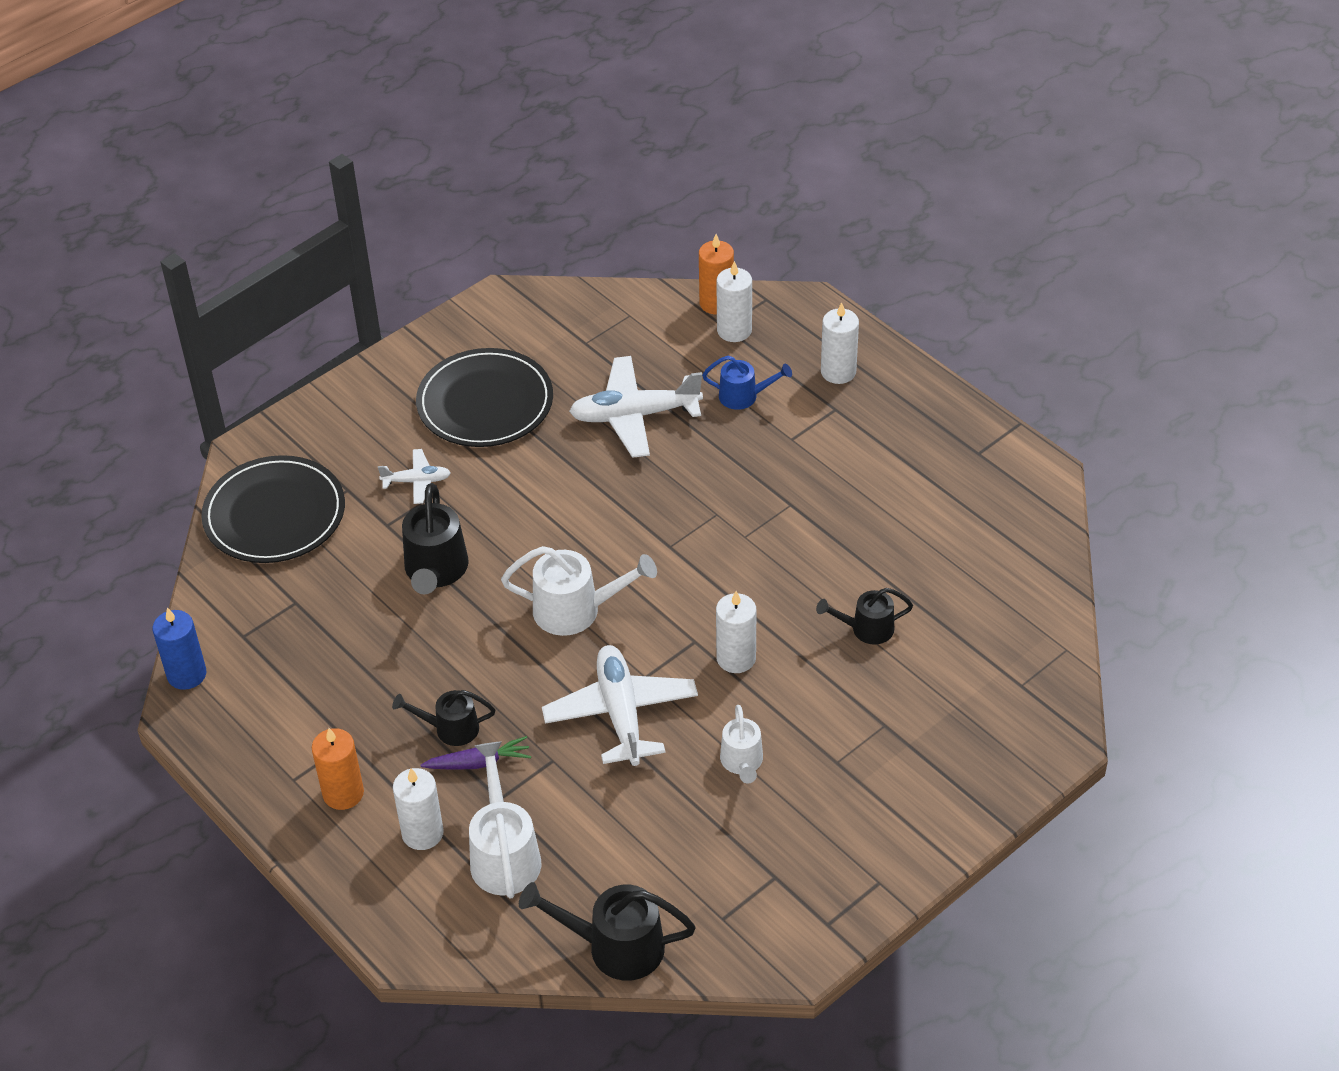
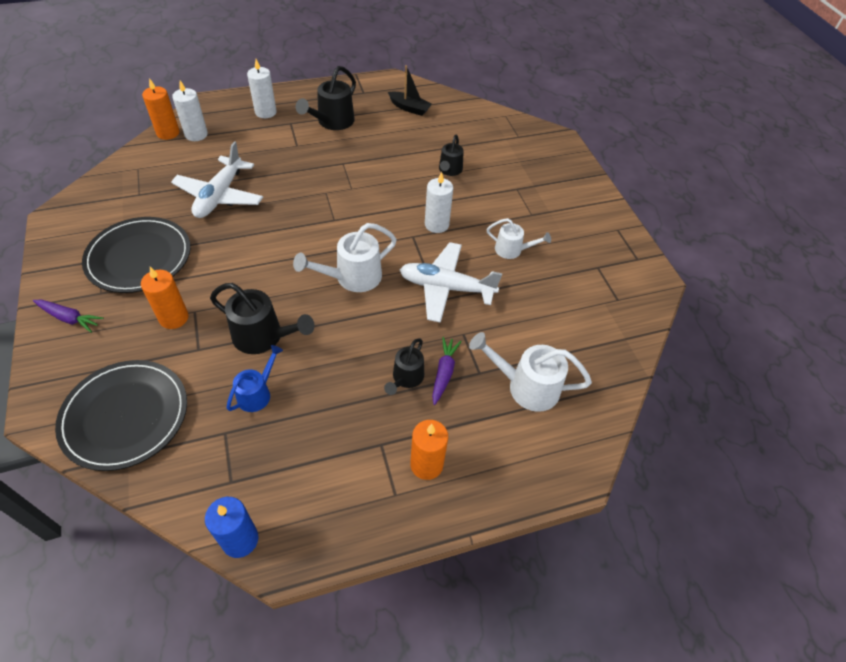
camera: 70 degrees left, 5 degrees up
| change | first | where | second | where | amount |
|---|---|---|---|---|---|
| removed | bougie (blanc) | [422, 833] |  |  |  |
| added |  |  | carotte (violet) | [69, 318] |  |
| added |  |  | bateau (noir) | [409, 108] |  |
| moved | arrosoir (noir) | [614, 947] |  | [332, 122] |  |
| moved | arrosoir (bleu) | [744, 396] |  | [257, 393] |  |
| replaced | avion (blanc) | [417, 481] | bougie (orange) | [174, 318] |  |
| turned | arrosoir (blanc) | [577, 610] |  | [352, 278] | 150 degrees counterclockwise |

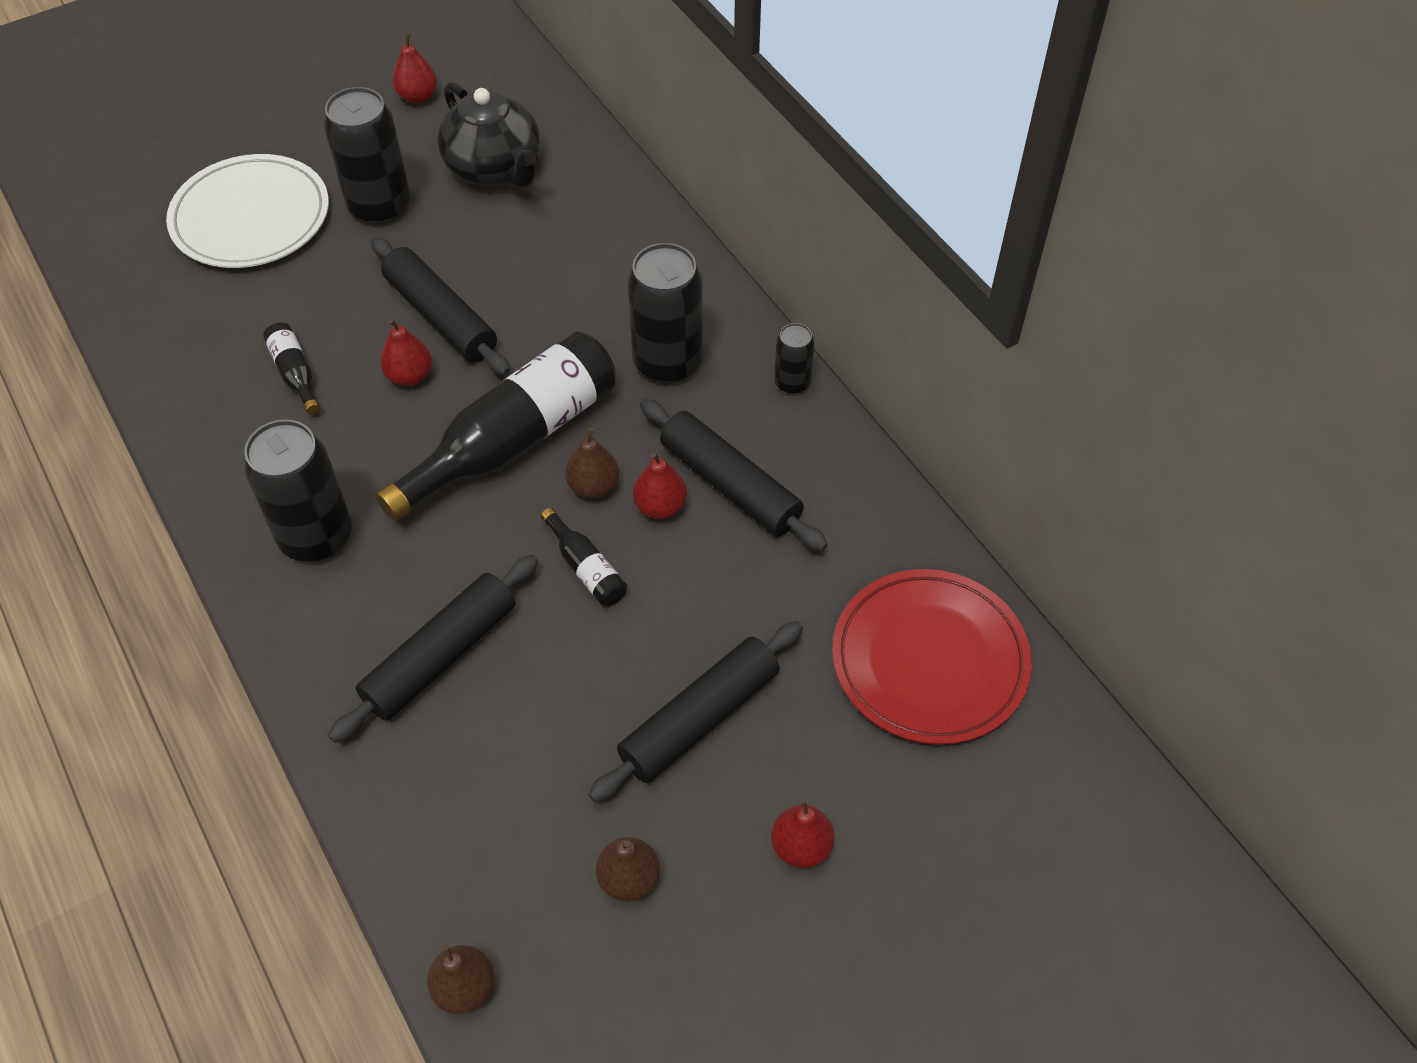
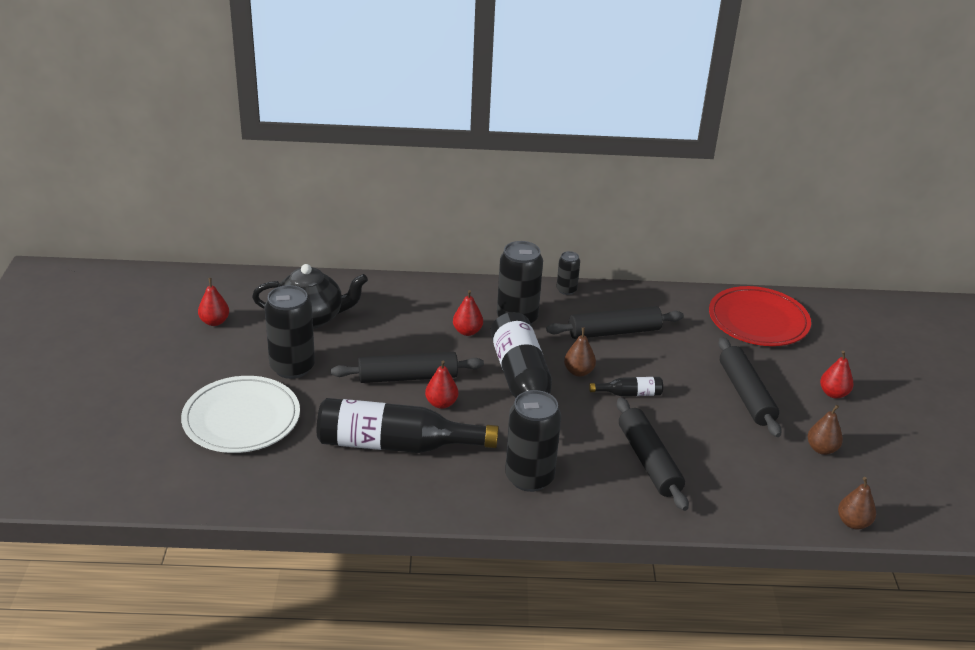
camera: 60 degrees left, 20 degrees down
| change | first | where | second | where | amount |
|---|---|---|---|---|---|
| moved | poire (rouge) | [660, 506] |  | [467, 331] |  |
| resized | bouteille (noir) | [295, 374] |  | [396, 444] | x2.28 |

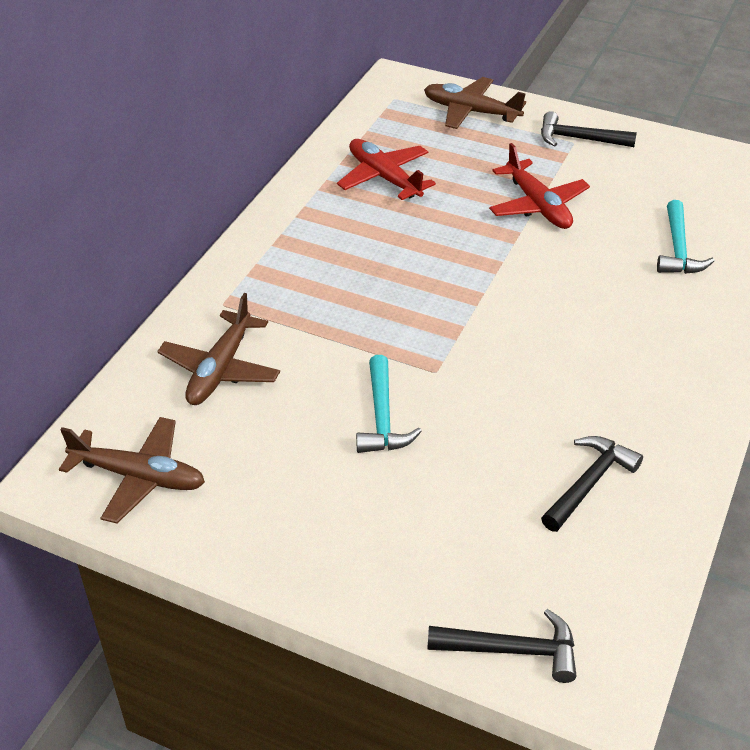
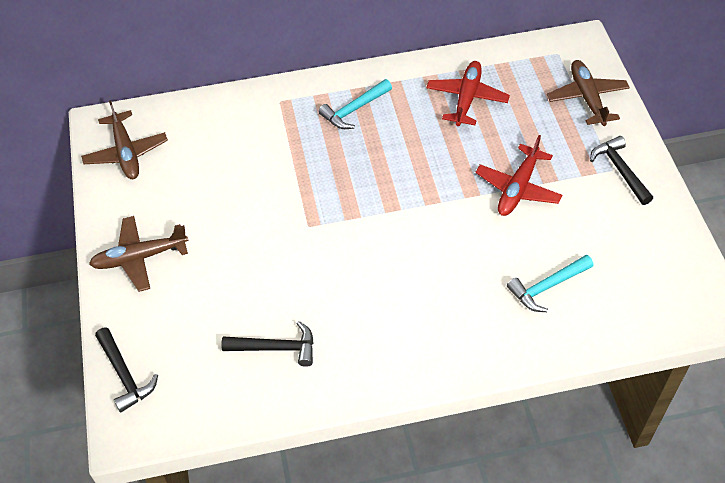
camera: 55 degrees right, 10 degrees up
| change | first | where | second | where | amount |
|---|---|---|---|---|---|
| moved | avion (marron) | [220, 369] |  | [140, 258] |  |
| moved | marteau (turquoise) | [382, 417] |  | [354, 110] |  |

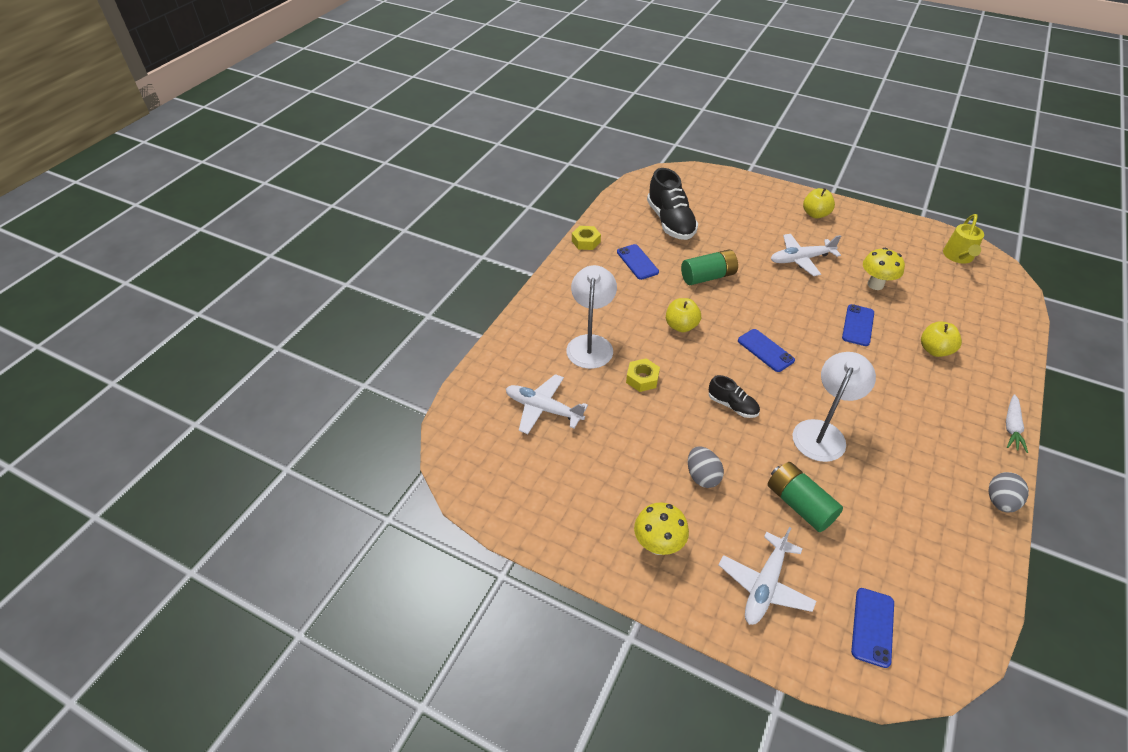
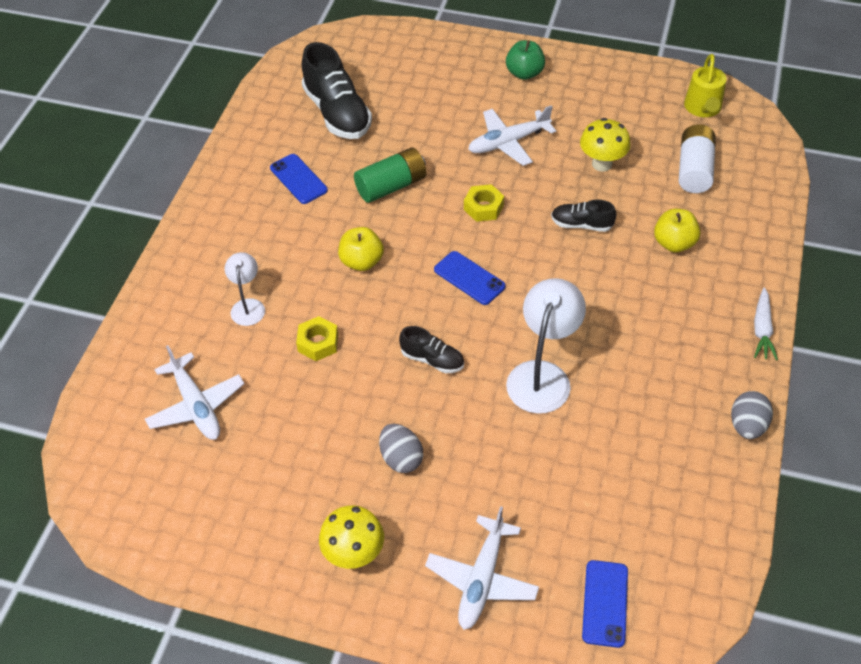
camera: 10 degrees left, 5 degrees up
| change | first | where | second | where | amount |
|---|---|---|---|---|---|
| removed | pile (vert) | [799, 504] |  |  |  |
| added |  |  | pile (blanc) | [694, 169] |  |
| moved | écrou (jaune) | [586, 241] |  | [483, 207] |  |
| replaced | téléphone (bleu) | [858, 325] | chaussure (noir) | [581, 224] |  |
| recoloured | pomme (jaune) | [815, 214] | pomme (vert) | [524, 73] |  |
| turned | avion (blanc) | [543, 409] |  | [196, 405] | 135 degrees counterclockwise |
| resized | lampe (blanc) | [590, 344] |  | [248, 306] | x0.57 |

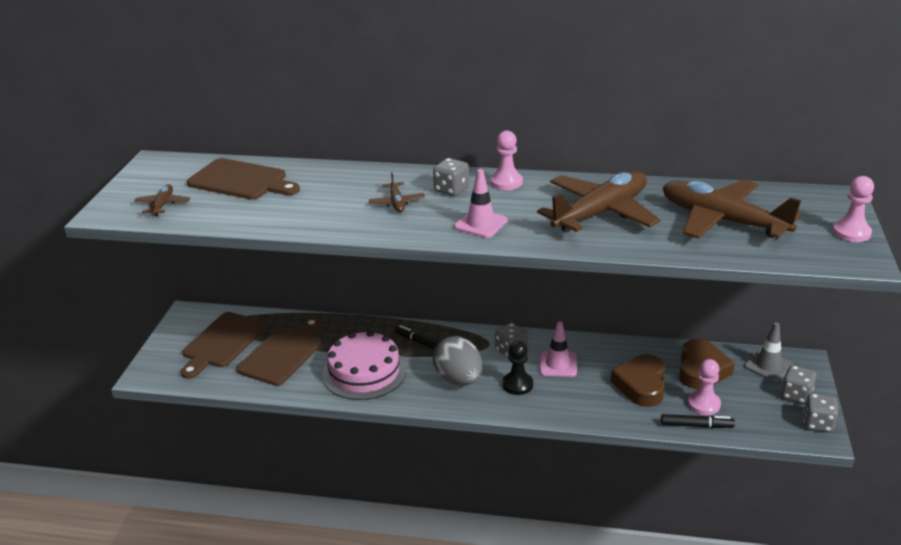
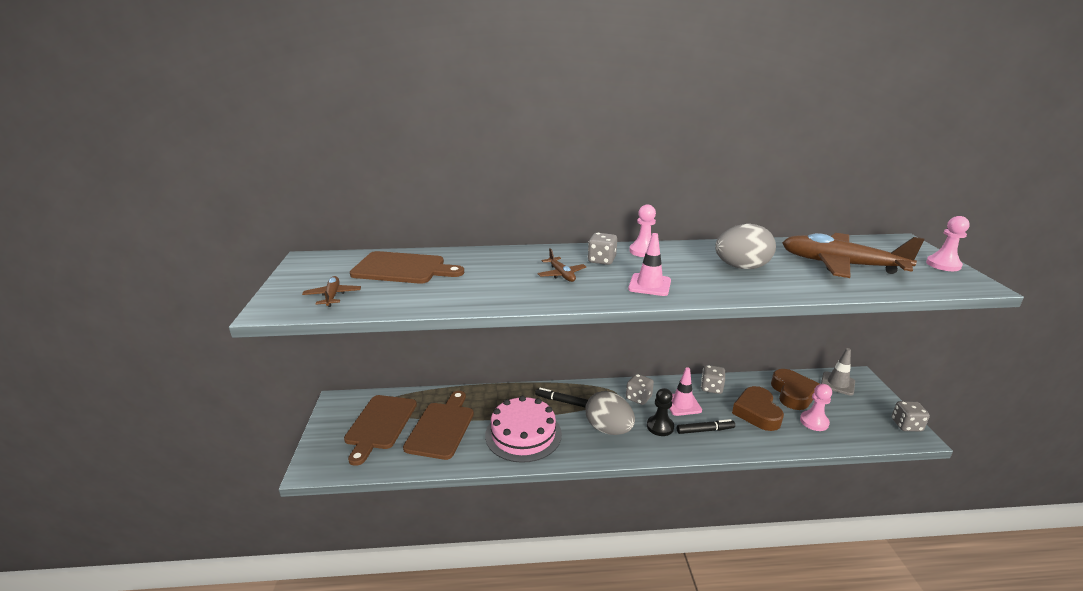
camera: 15 degrees left, 5 degrees down
| change | first | where | second | where | amount |
|---|---|---|---|---|---|
| moved | feutre (noir) | [696, 425] |  | [705, 430] |  |
| moved | dé (gris) | [796, 395] |  | [711, 388] |  |
| replaced | avion (marron) | [601, 213] | œuf (gris) | [741, 267] |  |

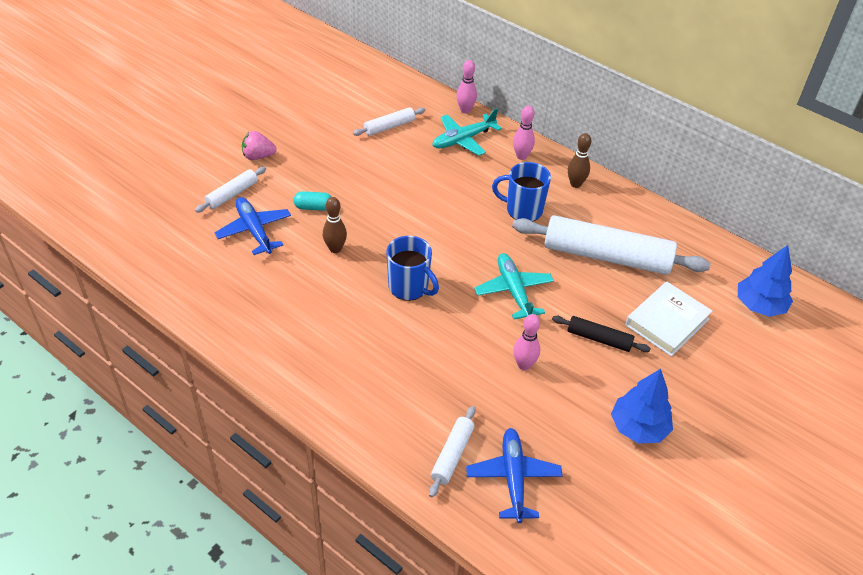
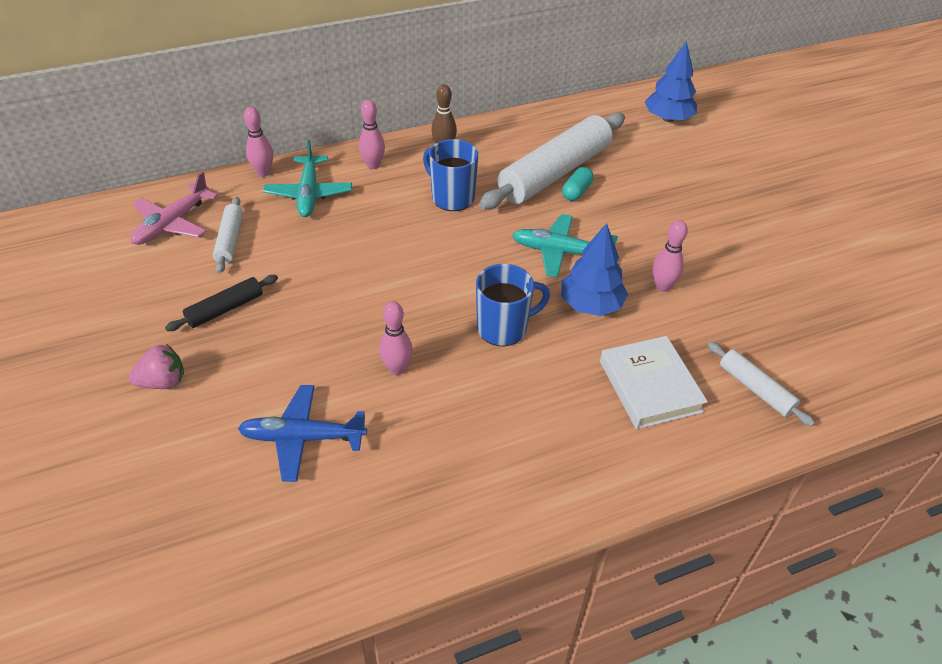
camera: 60 degrees left, 0 degrees up
| change | first | where | second | where | amount |
|---|---|---|---|---|---|
| removed | rouleau à pâtisserie (blanc) | [232, 194] |  |  |  |
| removed | avion (bleu) | [513, 478] |  |  |  |
| added |  |  | avion (rose) | [173, 223] |  |
| moved | gélule (turquoise) | [313, 207] |  | [576, 192] |  |
| moved | rouleau à pâtisserie (noir) | [599, 339] |  | [225, 309] |  |
| moved | arbre (bleu) | [638, 427] |  | [591, 304] |  |
| moved | livre (blanc) | [667, 322] |  | [649, 386] |  |
| recoloured | quille (marron) | [335, 249] | quille (rose) | [397, 368] |  |
| turned | fraise (rose) | [258, 156] |  | [163, 382] | 135 degrees counterclockwise |
| turned | tasse (bleu) | [523, 210] |  | [452, 197] | 90 degrees clockwise |

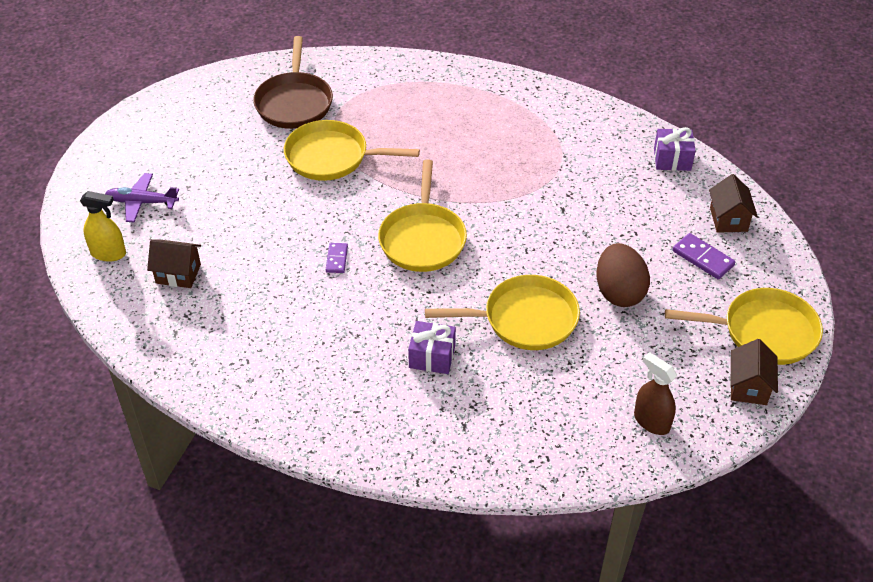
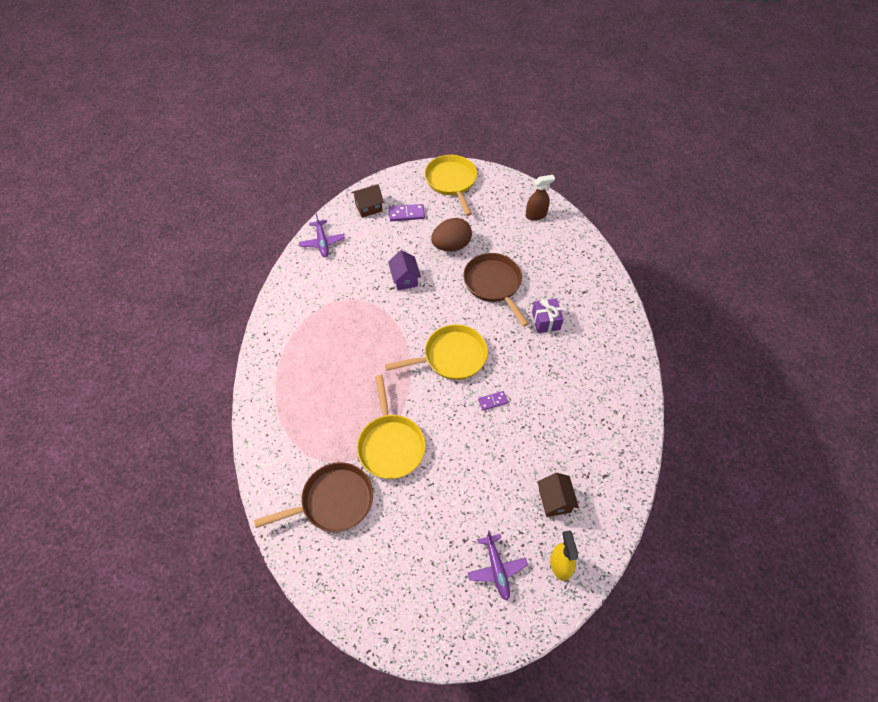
camera: 110 degrees left, 10 degrees up
| change | first | where | second | where | amount |
|---|---|---|---|---|---|
| removed | maison (marron) | [748, 387] |  |  |  |
| added |  |  | maison (violet) | [405, 279] |  |
| replaced | cadeau (violet) | [672, 159] | avion (violet) | [322, 242] |  |
| recoloured | poêle (jaune) | [524, 319] | poêle (marron) | [494, 284] |  |
| turned | vaporisateur (marron) | [651, 421] |  | [536, 215] | 135 degrees counterclockwise |
| turned | domino (violet) | [703, 258] |  | [406, 214] | 60 degrees clockwise |

